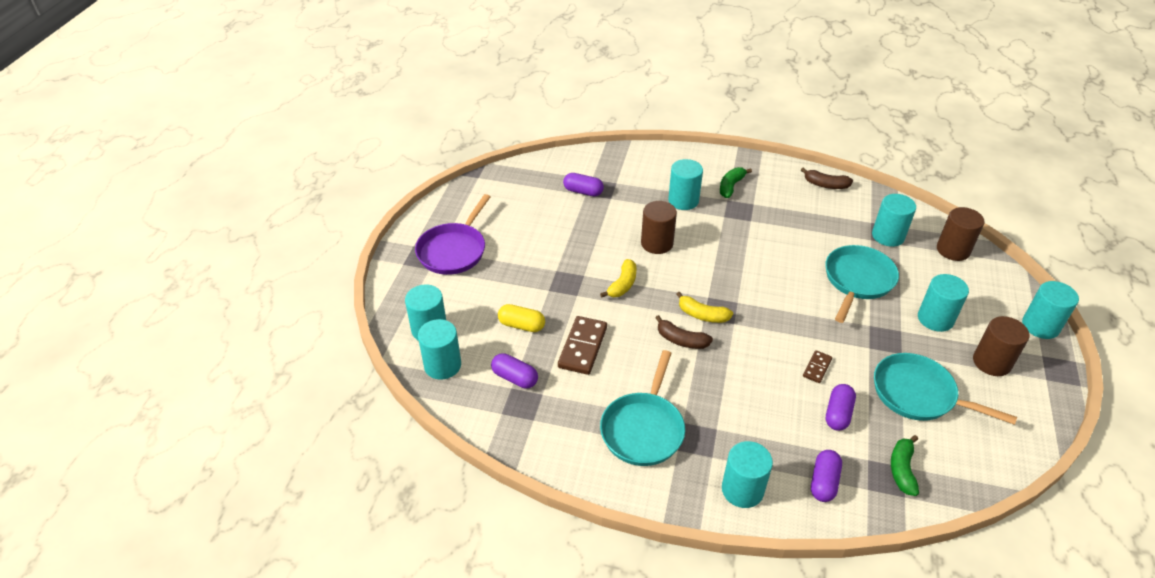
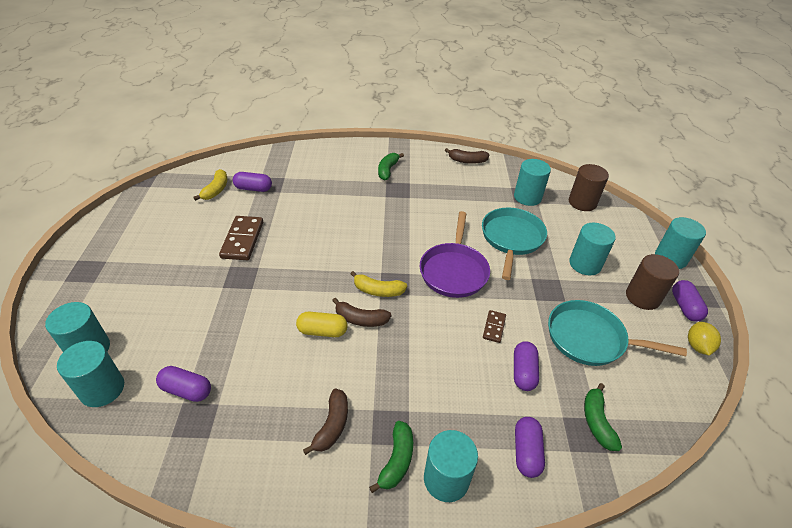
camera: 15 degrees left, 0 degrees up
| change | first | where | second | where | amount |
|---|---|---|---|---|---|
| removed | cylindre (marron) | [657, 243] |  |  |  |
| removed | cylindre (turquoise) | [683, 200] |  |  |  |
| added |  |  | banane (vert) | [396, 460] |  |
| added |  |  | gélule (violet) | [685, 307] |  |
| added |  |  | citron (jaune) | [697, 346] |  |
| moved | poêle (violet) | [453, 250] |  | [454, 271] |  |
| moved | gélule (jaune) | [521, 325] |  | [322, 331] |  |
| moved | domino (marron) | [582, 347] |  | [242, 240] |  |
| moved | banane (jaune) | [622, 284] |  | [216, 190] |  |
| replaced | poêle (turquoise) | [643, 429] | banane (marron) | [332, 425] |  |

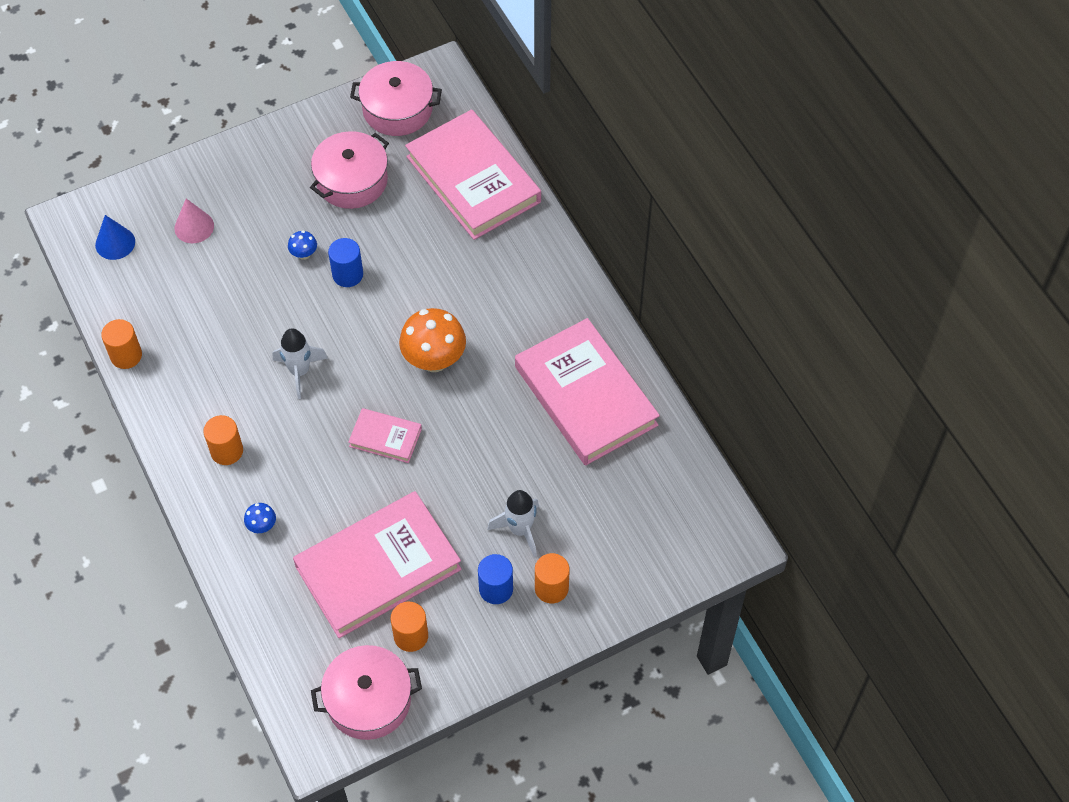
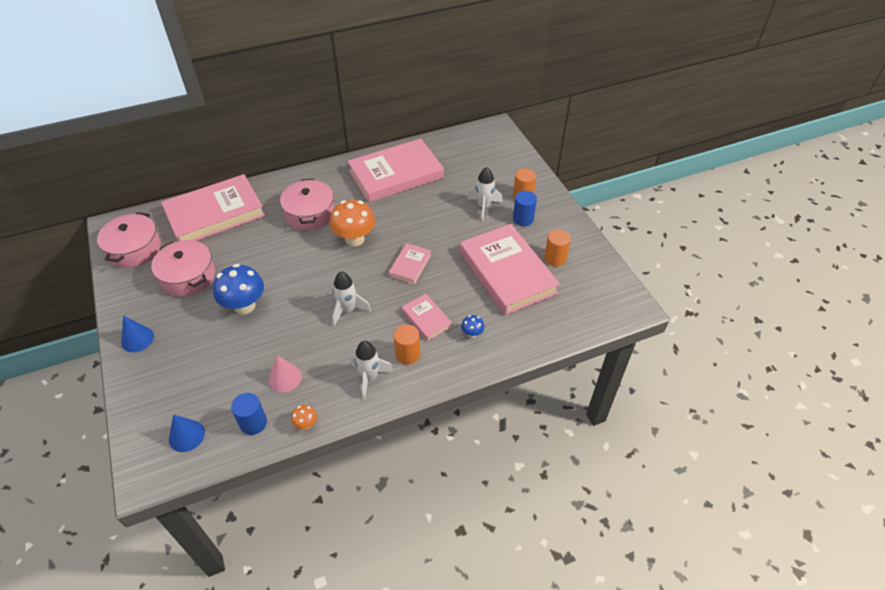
camera: 85 degrees left, 10 degrees down
| change | first | where | second | where | amount |
|---|---|---|---|---|---|
| added |  |  | cône (bleu) | [137, 339] |  |
| added |  |  | fusée (blanc) | [369, 378] |  |
| added |  |  | livre (rose) | [426, 319] |  |
| moved | cône (rose) | [194, 227] |  | [285, 378] |  |
| moved | marmite (rose) | [368, 700] |  | [310, 213] |  |
| moved | cylindre (bleu) | [348, 275] |  | [253, 423] |  |
| replaced | cylindre (orange) | [126, 355] | champignon (orange) | [306, 424] |  |
| resized | champignon (bleu) | [304, 254] |  | [245, 306] | x2.17 |

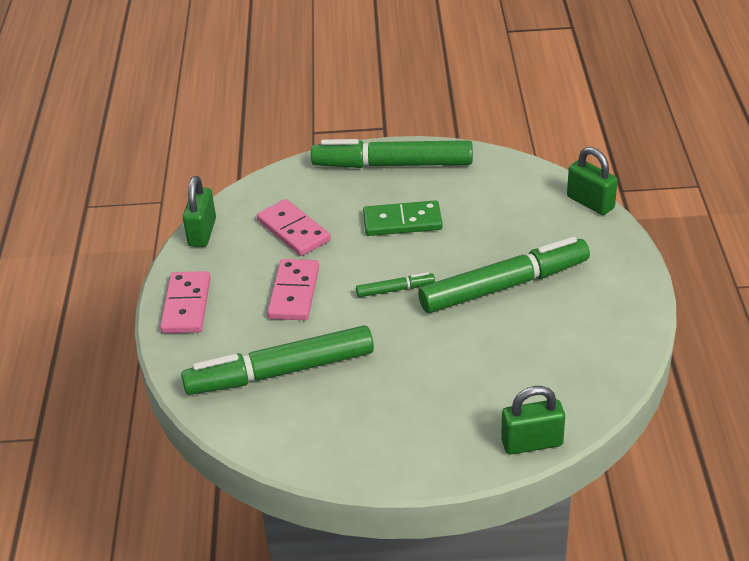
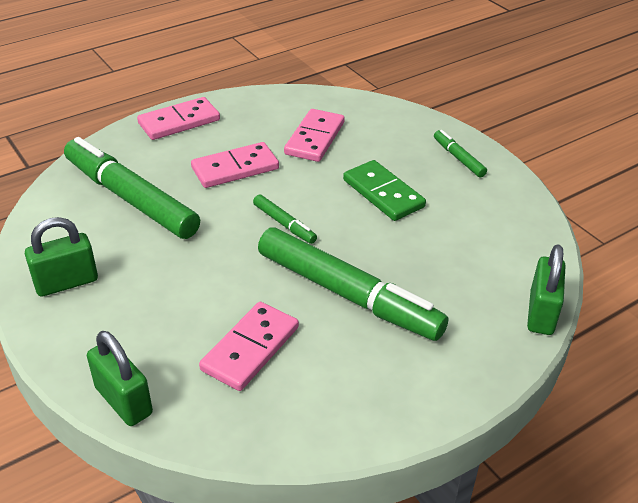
camera: 55 degrees right, 0 degrees up
| change | first | where | second | where | amount |
|---|---|---|---|---|---|
| added |  |  | domino (rose) | [250, 348] |  |
| moved | cadenas (vert) | [202, 232] |  | [66, 282] |  |
| resized | feutre (vert) | [392, 164] |  | [458, 158] | x0.44 |

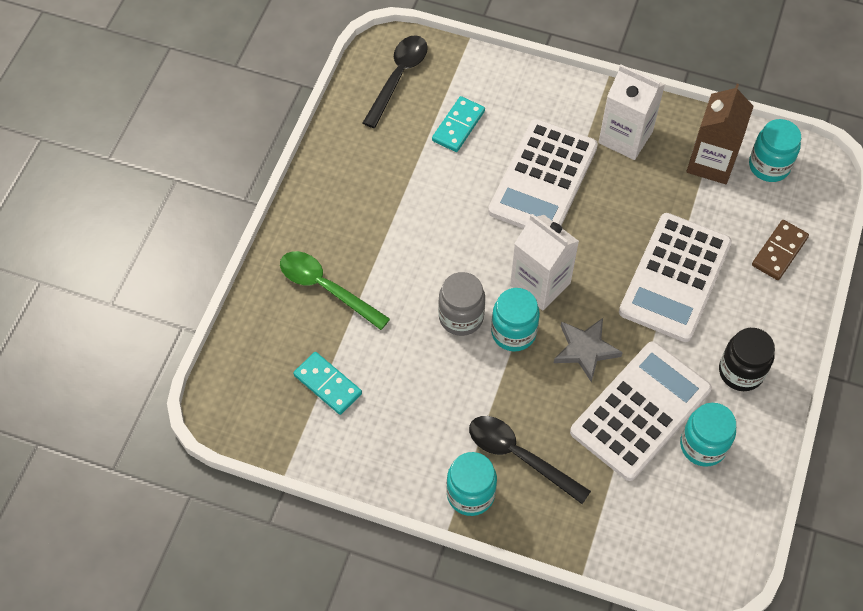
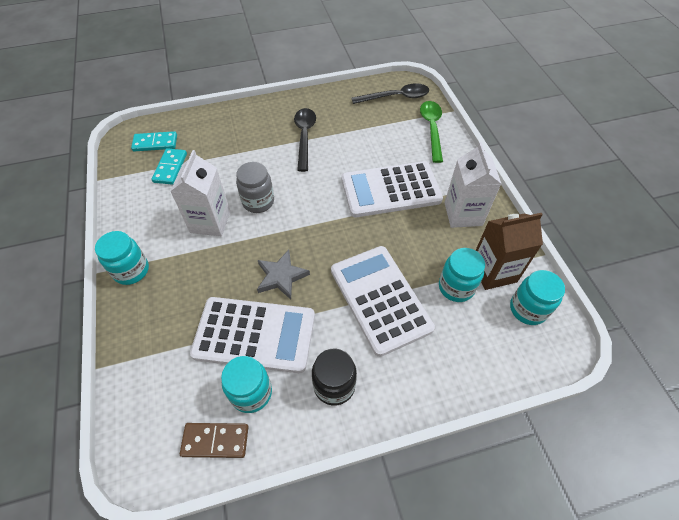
camera: 55 degrees right, 5 degrees down
| change | first | where | second | where | amount |
|---|---|---|---|---|---|
| moved | cuillère (vert) | [326, 288] |  | [432, 129] |  |
| moved | domino (turquoise) | [458, 126] |  | [155, 143] |  |
| moved | cuillère (noir) | [519, 456] |  | [304, 137] |  |
| moved | bocal (turquoise) | [513, 332] |  | [456, 287] |  |
| moved | brique de lait (blanc) | [540, 284] |  | [210, 222] |  |
| moved | domino (marron) | [779, 251] |  | [215, 441] |  |
| turned | calculatrice (blanc) | [675, 277] |  | [380, 299] | 75 degrees clockwise |

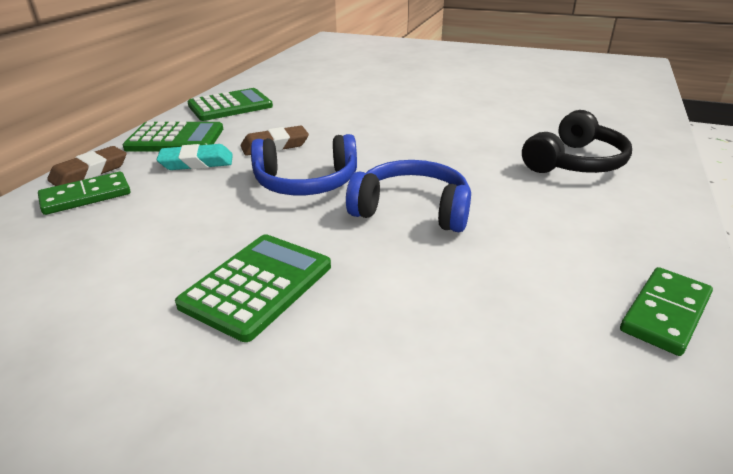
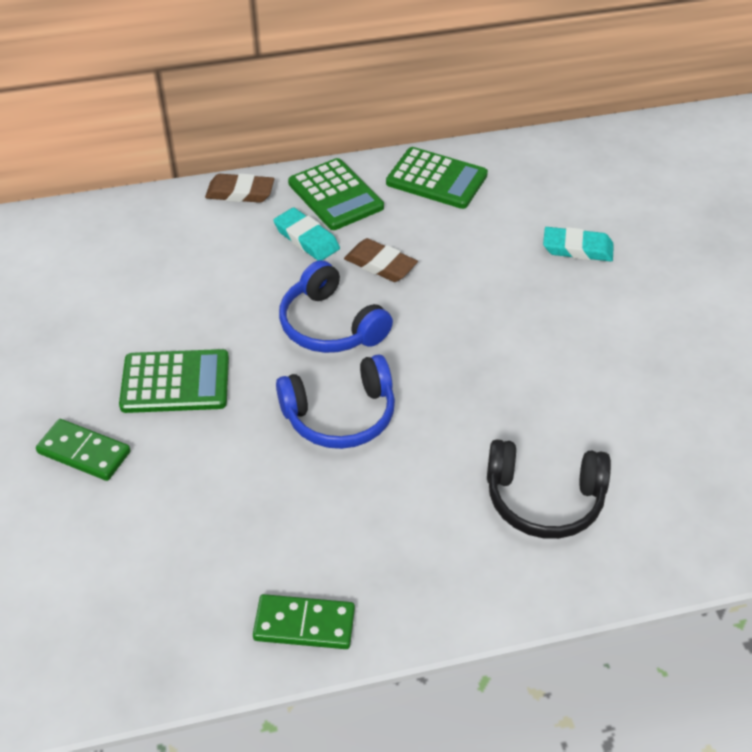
camera: 55 degrees right, 15 degrees up
| change | first | where | second | where | amount |
|---|---|---|---|---|---|
| added |  |  | gomme (turquoise) | [577, 249] |  |
| moved | domino (vert) | [86, 196] |  | [84, 452] |  |
| turned | casque audio (bleu) | [412, 210] |  | [340, 415] | 90 degrees clockwise |

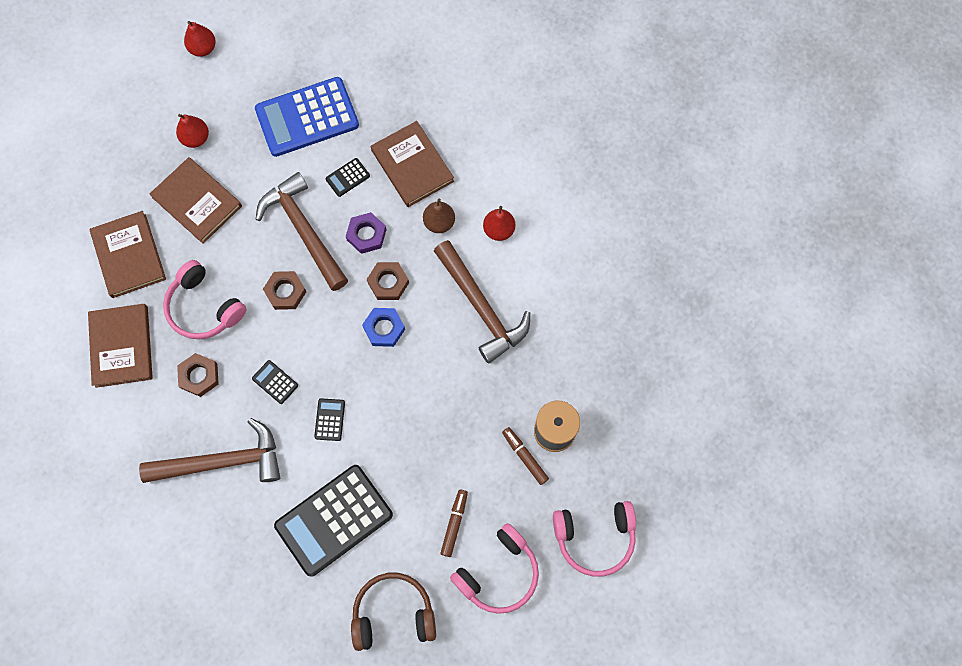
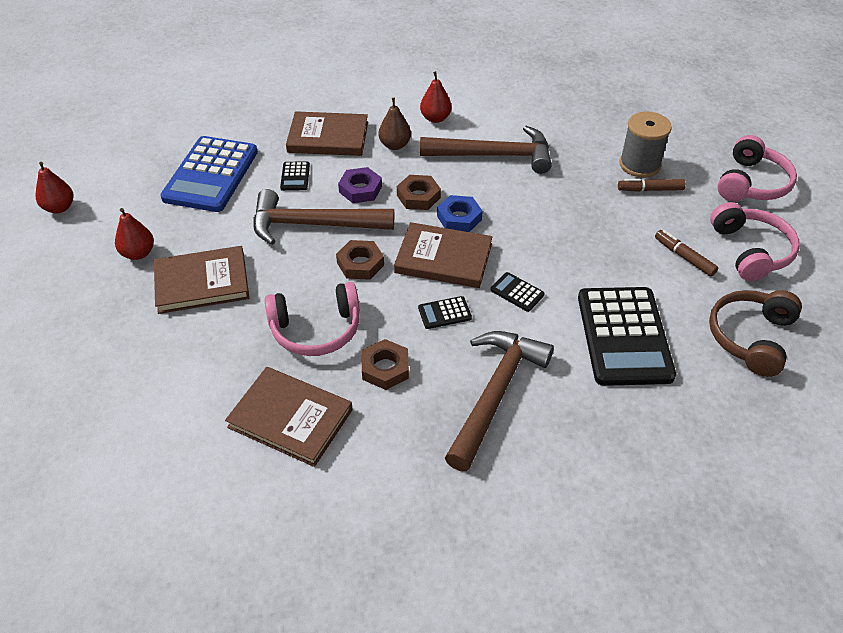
camera: 55 degrees left, 25 degrees down
| change | first | where | second | where | amount |
|---|---|---|---|---|---|
| moved | livre (marron) | [129, 256] |  | [443, 259] |  |

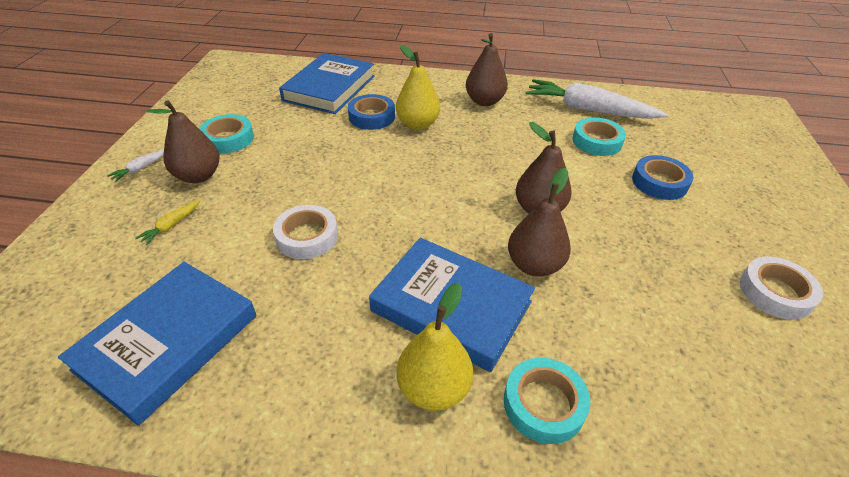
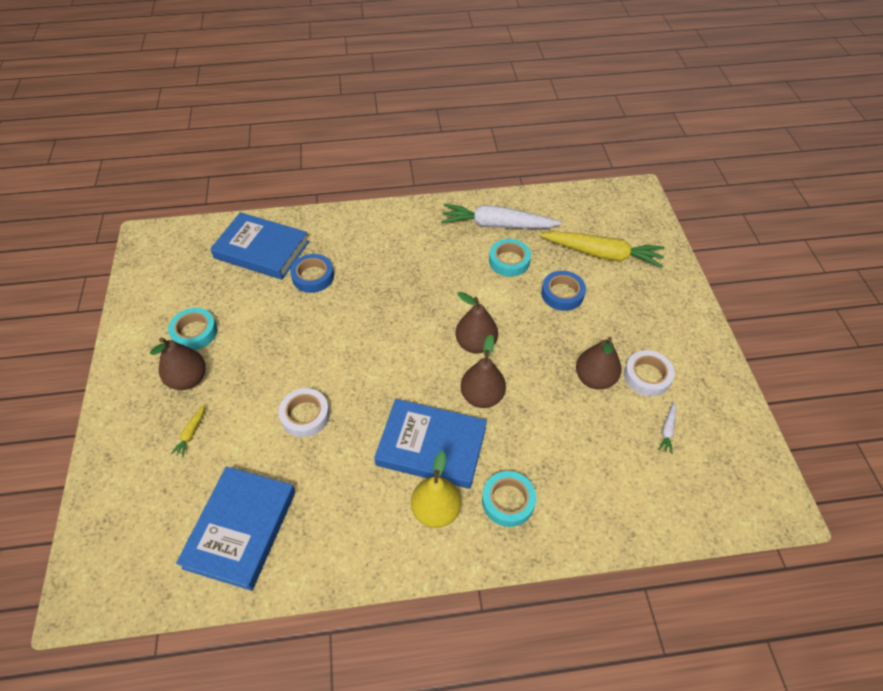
camera: 15 degrees left, 10 degrees up
| change | first | where | second | where | amount |
|---|---|---|---|---|---|
| removed | poire (jaune) | [417, 124] |  |  |  |
| added |  |  | carotte (jaune) | [602, 254] |  |
| moved | carotte (blanc) | [142, 168] |  | [667, 430] |  |
| moved | poire (marron) | [484, 101] |  | [594, 378] |  |
| turned | livre (bleu) | [329, 88] |  | [262, 249] | 75 degrees counterclockwise |

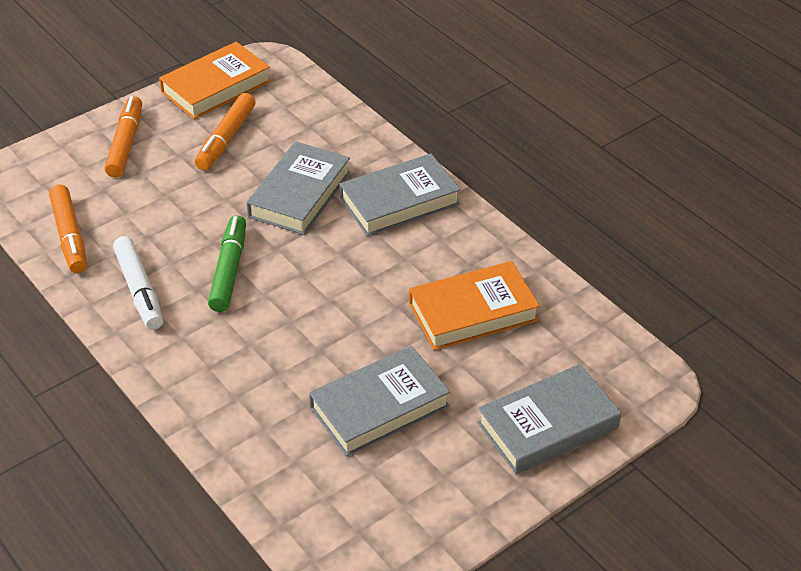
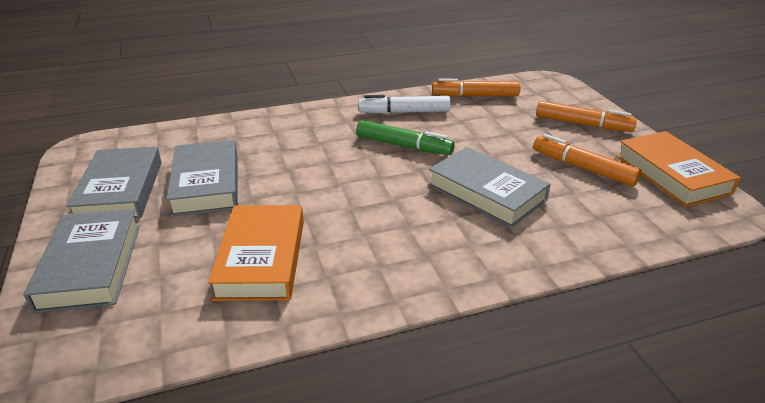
camera: 110 degrees right, 10 degrees down
| change | first | where | second | where | amount |
|---|---|---|---|---|---|
| moved | livre (gris) | [399, 201] |  | [120, 190] |  |

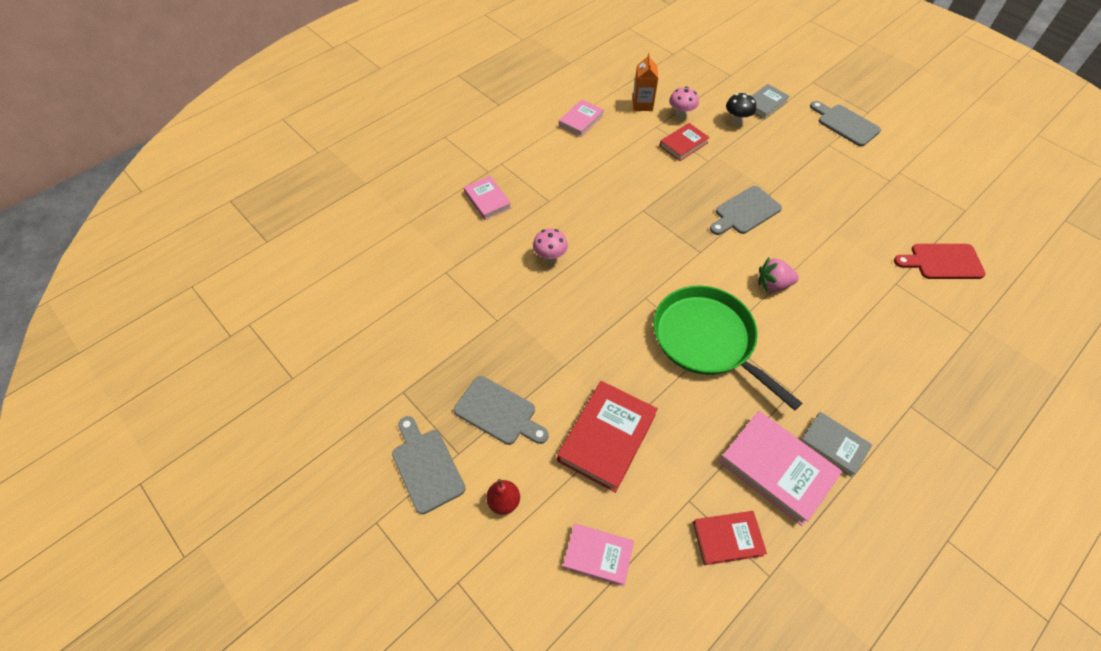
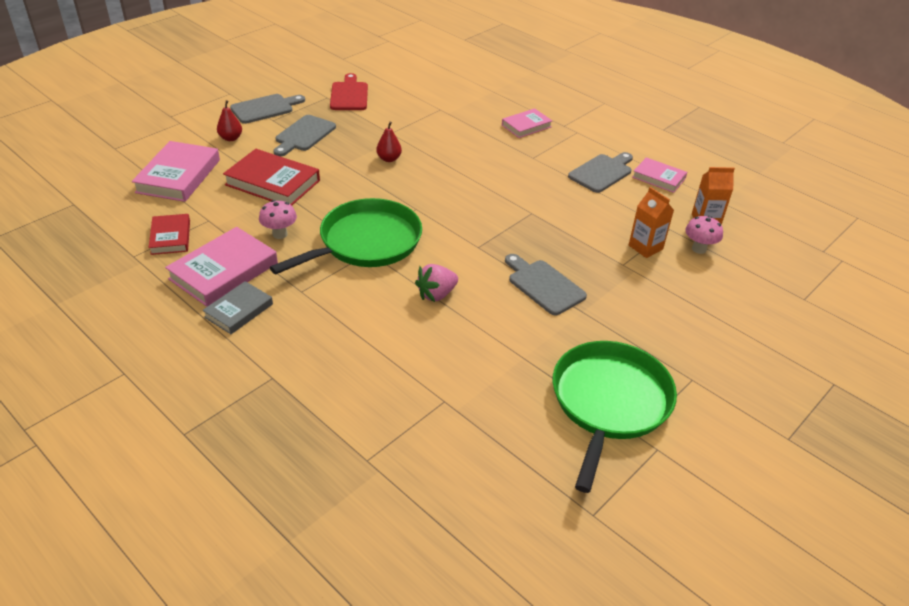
camera: 85 degrees right, 15 degrees down
| change | first | where | second | where | amount |
|---|---|---|---|---|---|
| removed | champignon (noir) | [736, 121] |  |  |  |
| removed | livre (gris) | [765, 104] |  |  |  |
| added |  |  | poire (rouge) | [389, 159] |  |
| added |  |  | poêle (vert) | [609, 402] |  |
| moved | champignon (rose) | [550, 257] |  | [280, 234] |  |
| moved | planche à découper (gris) | [845, 124] |  | [602, 172] |  |
| moved | planche à découper (rouge) | [942, 262] |  | [349, 95] |  |
| replaced | livre (rouge) | [683, 144] | brique de lait (orange) | [645, 247] |  |
| turned | fraise (rose) | [773, 284] |  | [436, 294] | 120 degrees counterclockwise |
| resized | livre (rose) | [598, 555] |  | [178, 176] | x1.66 |

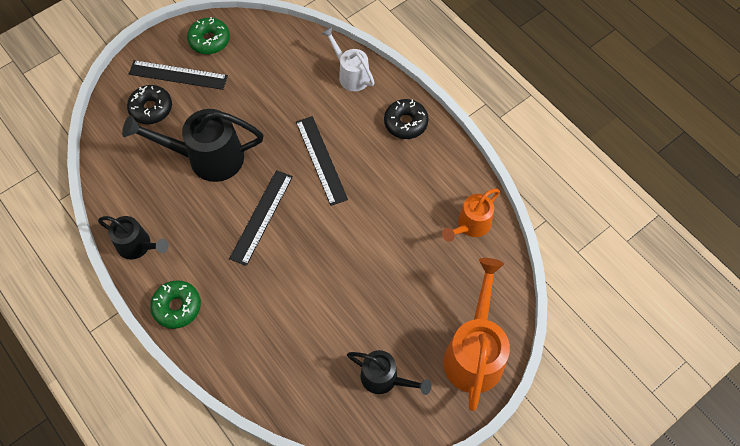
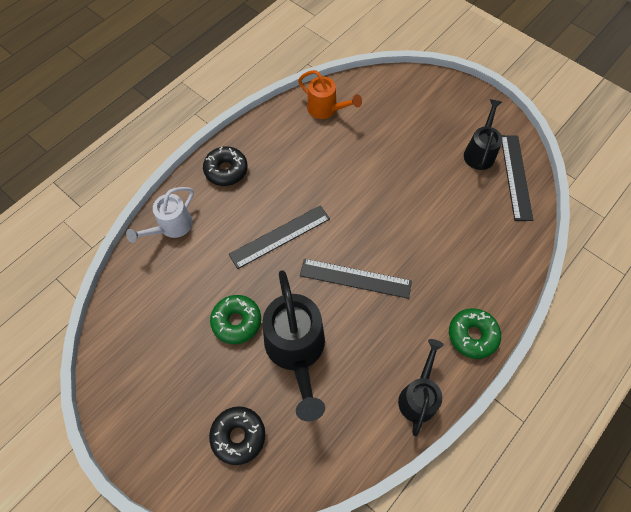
camera: 100 degrees left, 0 degrees up
| change | first | where | second | where | amount |
|---|---|---|---|---|---|
| removed | arrosoir (orange) | [474, 352] |  |  |  |
| moved | règle (noir) | [178, 75] |  | [516, 176] |  |
| moved | beignet (vert) | [209, 40] |  | [236, 321] |  |

